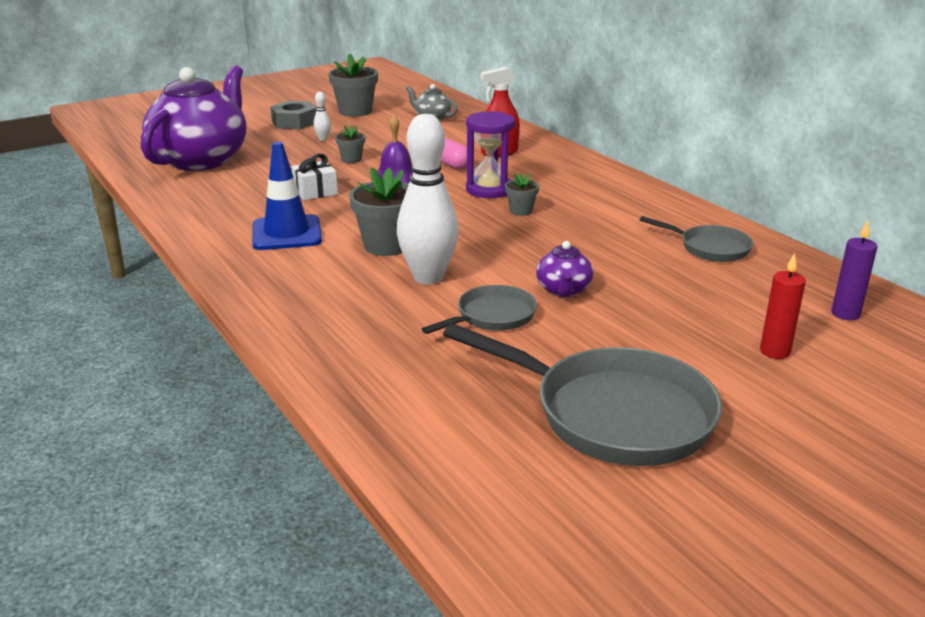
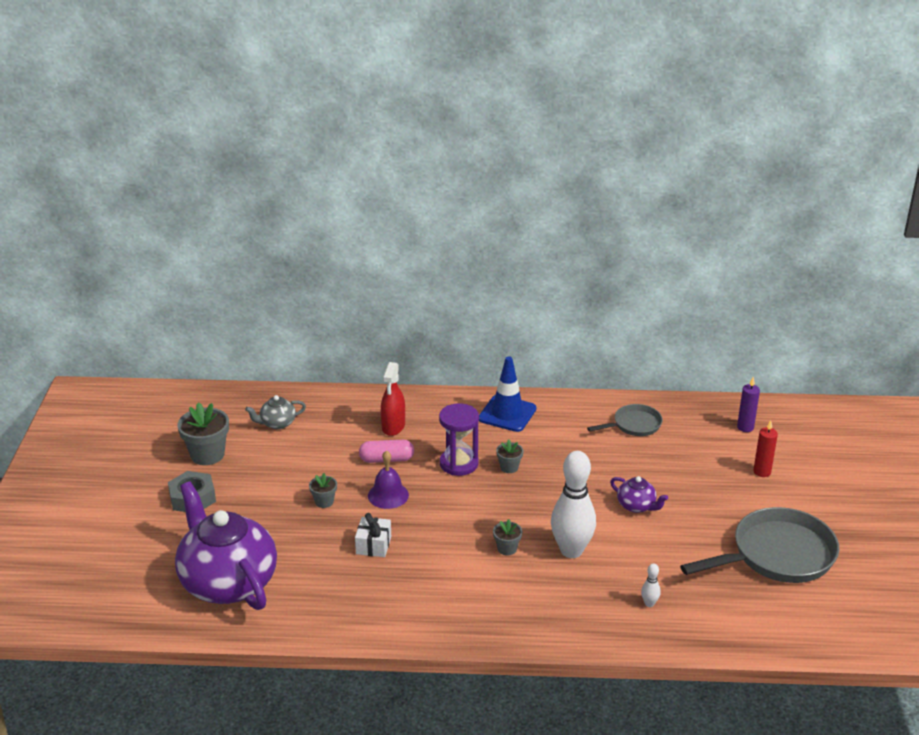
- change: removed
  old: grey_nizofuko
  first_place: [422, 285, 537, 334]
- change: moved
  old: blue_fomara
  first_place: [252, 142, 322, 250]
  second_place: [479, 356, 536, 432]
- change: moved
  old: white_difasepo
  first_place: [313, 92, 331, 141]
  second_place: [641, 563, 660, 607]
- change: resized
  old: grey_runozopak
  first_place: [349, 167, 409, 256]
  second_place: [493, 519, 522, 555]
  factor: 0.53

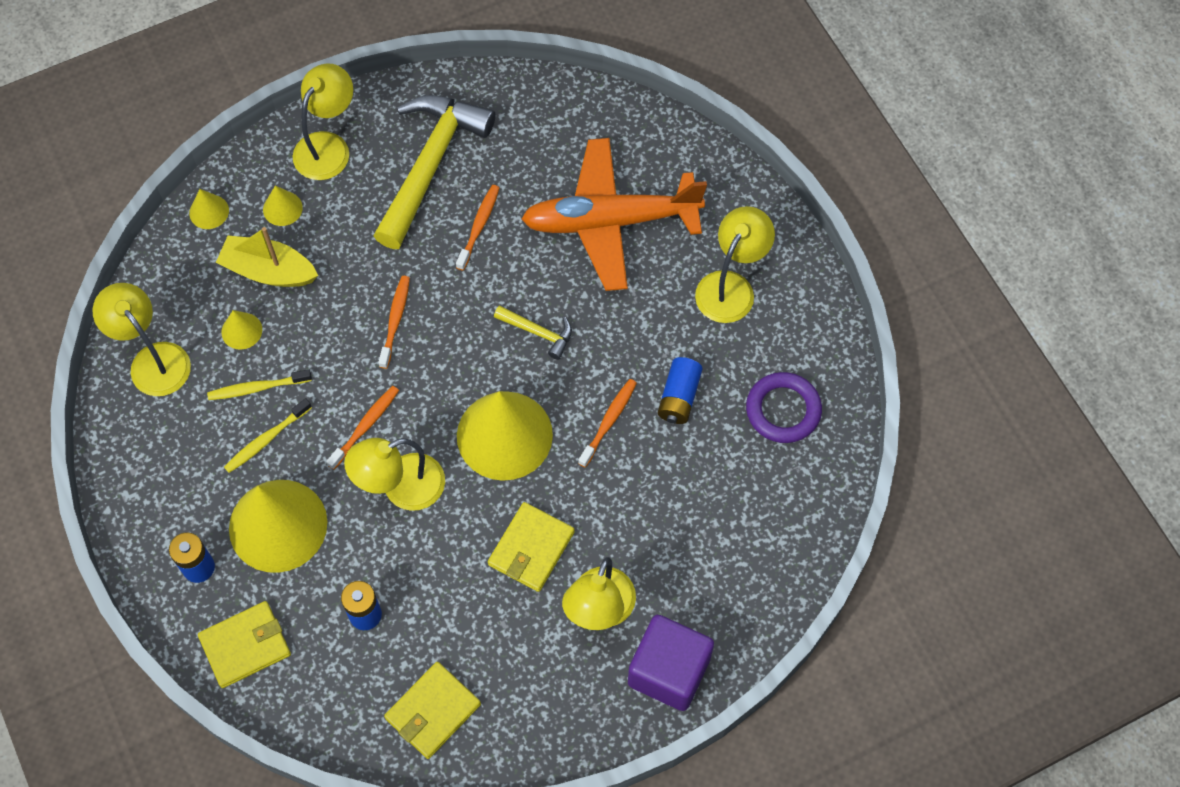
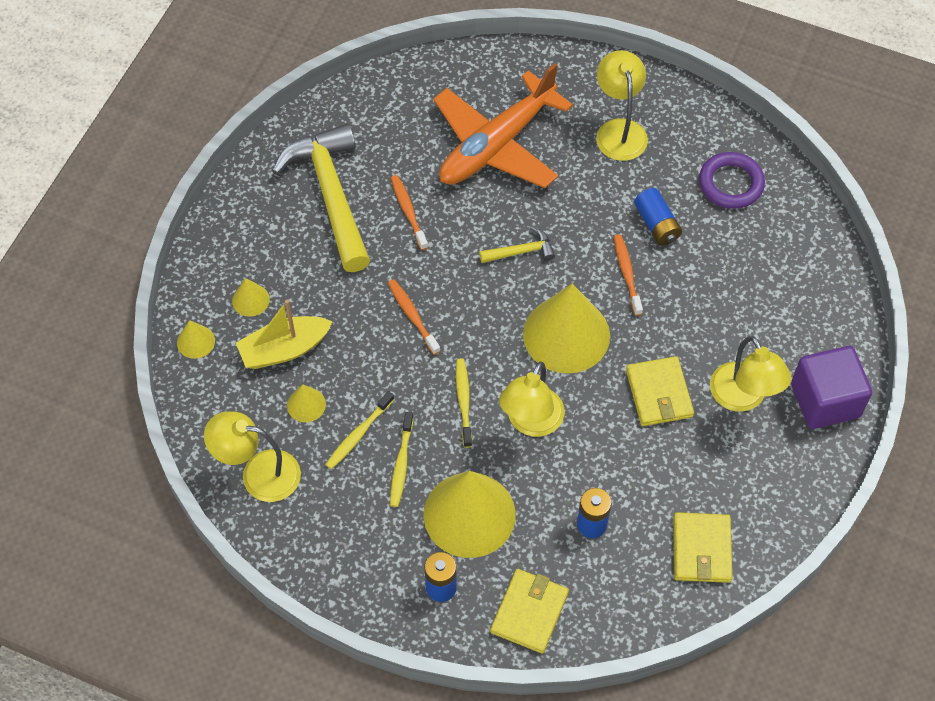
- change: removed
  old: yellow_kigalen
  first_place: [293, 63, 353, 180]
- change: recoloured
  old: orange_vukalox
  new: yellow_vukalox
  first_place: [326, 386, 399, 470]
  second_place: [456, 359, 472, 448]

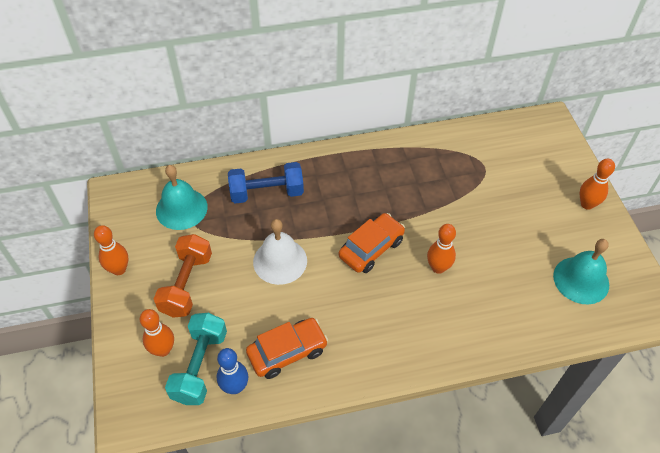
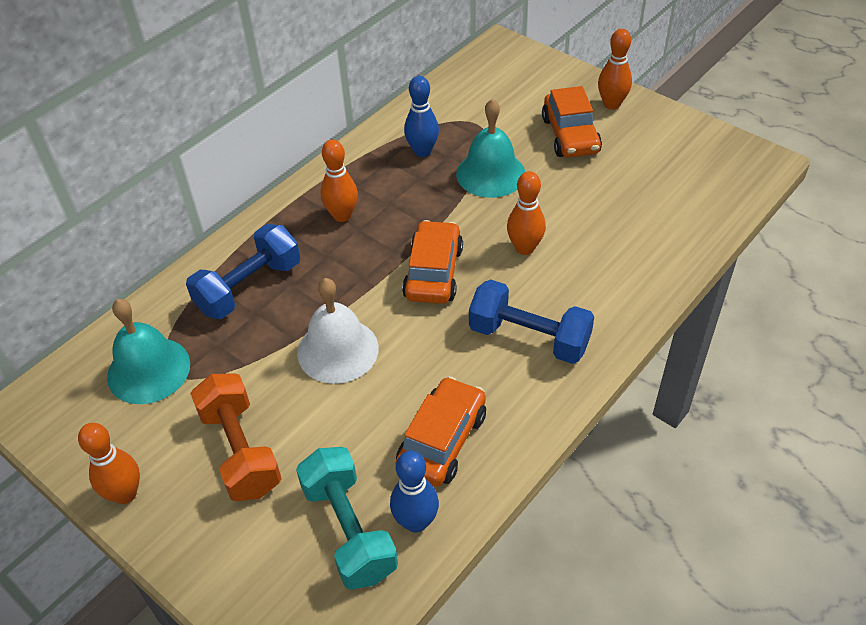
- change: added
  new: blue_difasepo
  second_place: [404, 76, 439, 157]
- change: added
  new: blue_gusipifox
  second_place: [469, 279, 594, 364]
- change: added
  new: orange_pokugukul
  second_place: [542, 86, 602, 157]
- change: moved
  old: orange_difasepo
  first_place: [140, 309, 174, 357]
  second_place: [321, 140, 358, 222]
- change: moved
  old: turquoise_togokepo
  first_place: [553, 239, 609, 304]
  second_place: [456, 99, 525, 198]

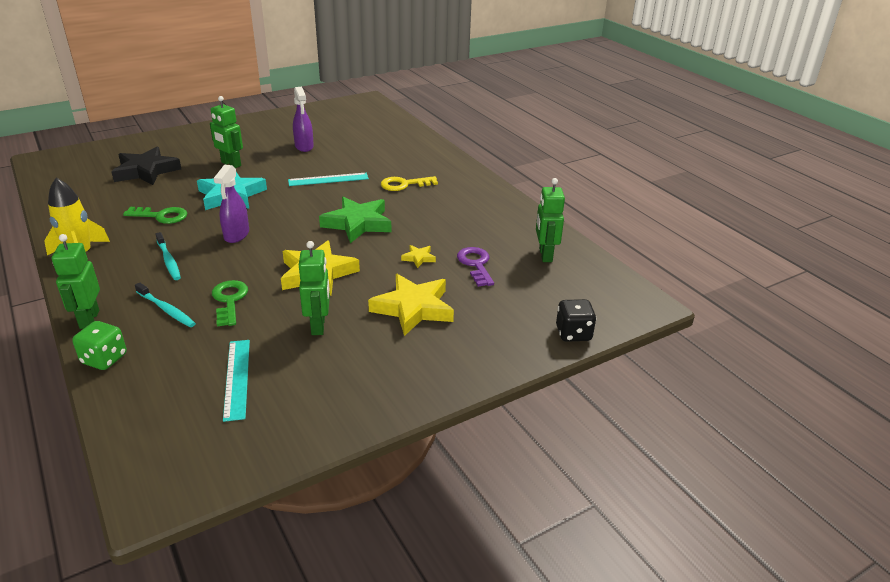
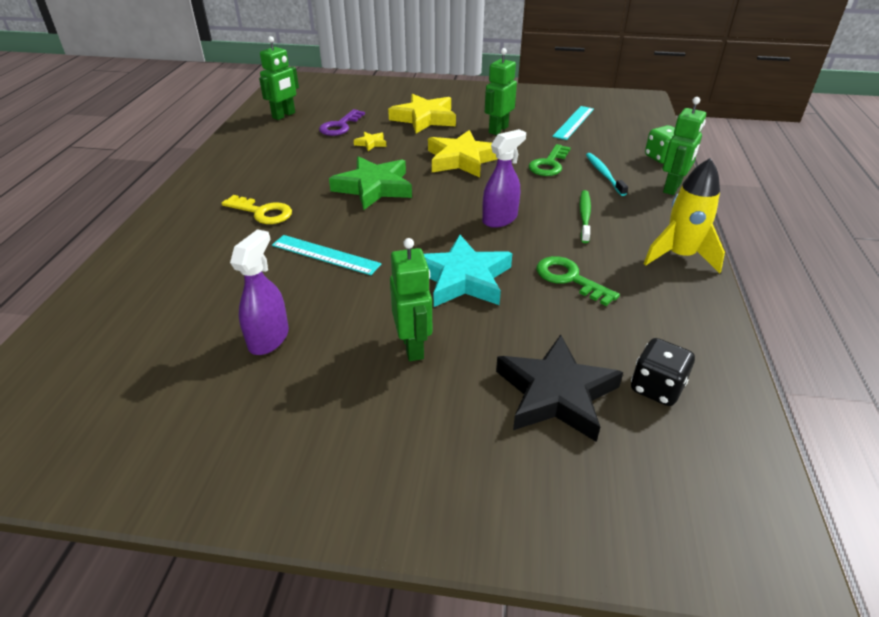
- change: moved
  old: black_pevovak
  first_place: [556, 299, 596, 342]
  second_place: [631, 338, 695, 406]
- change: recoloured
  old: turquoise_vukalox
  new: green_vukalox
  first_place: [155, 232, 181, 280]
  second_place: [580, 190, 591, 243]

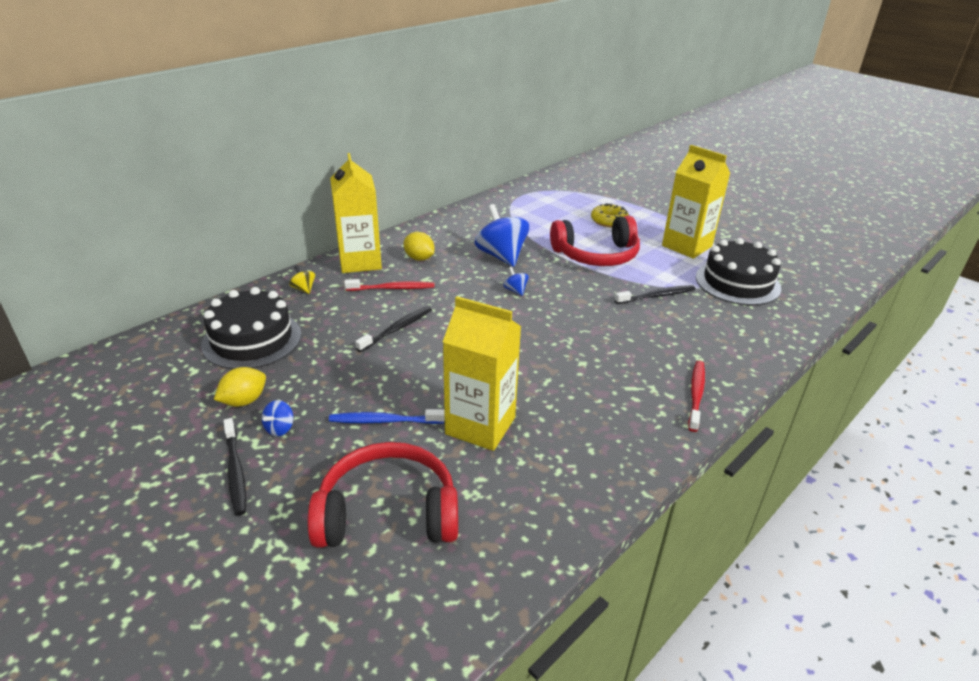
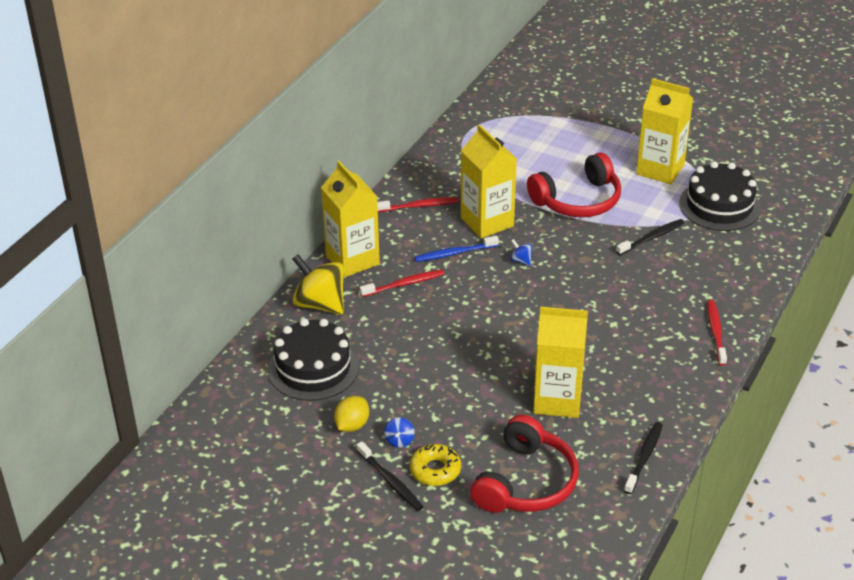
- change: removed
  old: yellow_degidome
  first_place: [404, 232, 435, 261]
- change: added
  new: red_vukalox
  second_place: [377, 197, 459, 212]
- change: moved
  old: blue_vukalox
  first_place: [329, 409, 445, 424]
  second_place: [415, 236, 499, 262]
- change: moved
  old: black_vukalox
  first_place: [355, 306, 432, 352]
  second_place: [624, 422, 663, 494]
- change: moved
  old: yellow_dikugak
  first_place: [591, 203, 629, 227]
  second_place: [410, 444, 461, 486]
- change: replaced
  old: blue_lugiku
  new: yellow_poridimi
  first_place: [475, 204, 529, 267]
  second_place: [461, 124, 517, 238]
- change: turned
  old: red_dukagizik
  first_place: [308, 442, 458, 548]
  second_place: [470, 415, 579, 513]
  degrees: 135
- change: resized
  old: yellow_lugiku
  first_place: [289, 265, 315, 294]
  second_place: [292, 254, 344, 315]
  factor: 2.28

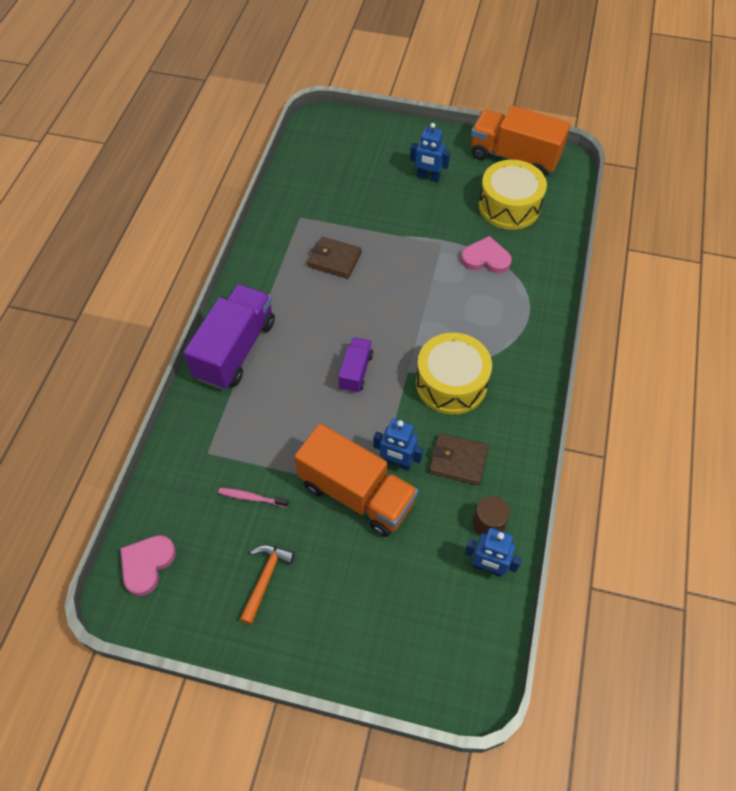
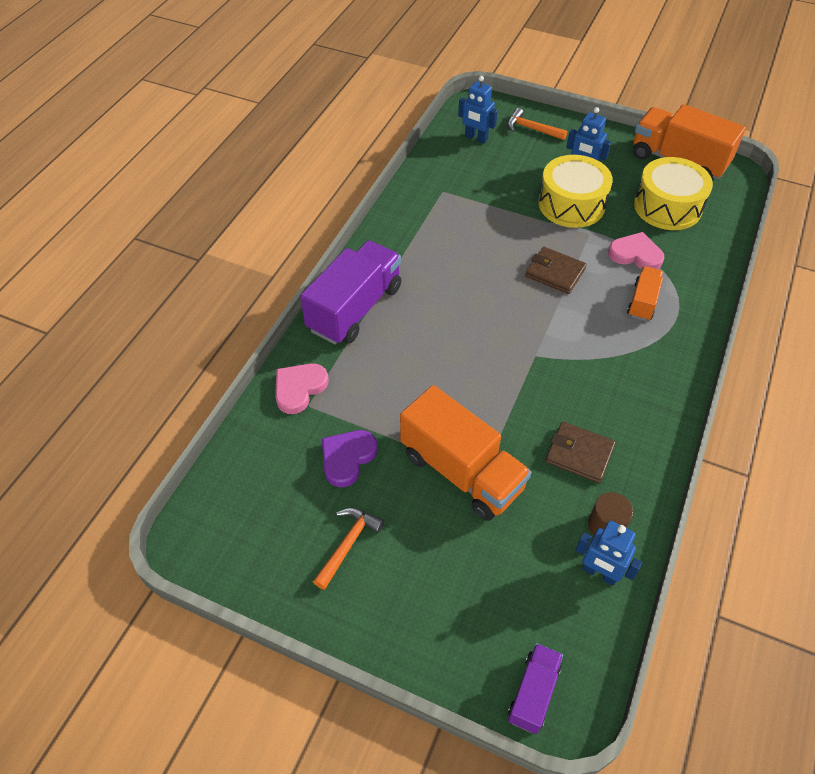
- change: added
  new: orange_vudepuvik
  second_place: [507, 108, 567, 140]
- change: added
  new: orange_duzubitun
  second_place: [627, 266, 663, 321]
- change: moved
  old: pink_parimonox
  first_place: [120, 535, 176, 596]
  second_place: [275, 363, 329, 414]
- change: moved
  old: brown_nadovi
  first_place: [308, 237, 362, 279]
  second_place: [525, 247, 587, 294]
- change: moved
  old: purple_duzubitun
  first_place: [338, 337, 373, 393]
  second_place: [508, 643, 563, 734]
- change: moved
  old: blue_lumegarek
  first_place: [373, 419, 423, 471]
  second_place: [458, 76, 498, 144]
- change: moved
  old: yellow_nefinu
  first_place: [416, 333, 492, 415]
  second_place: [538, 155, 613, 228]
- change: replaced
  old: pink_vukalox
  new: purple_parimonox
  first_place: [218, 488, 289, 507]
  second_place: [322, 430, 377, 487]

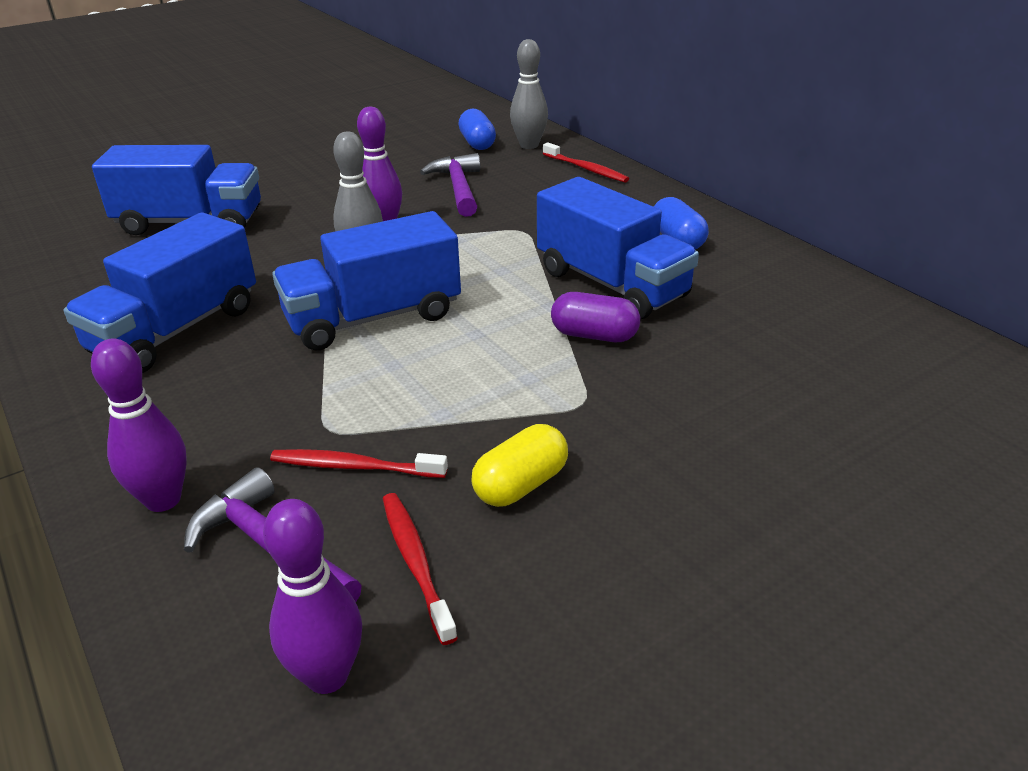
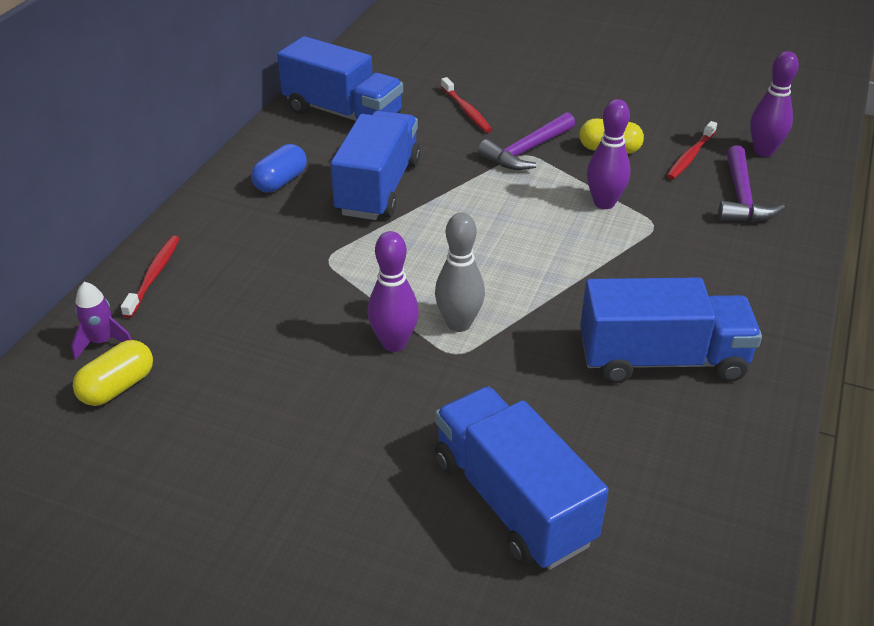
- change: removed
  old: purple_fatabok
  first_place: [551, 292, 640, 342]
- change: moved
  old: purple_difasepo
  first_place: [91, 338, 187, 512]
  second_place: [587, 99, 631, 209]
- change: moved
  old: red_vukalox
  first_place: [270, 449, 448, 478]
  second_place: [441, 77, 492, 133]
- change: moved
  old: blue_duzubitun
  first_place: [272, 211, 461, 351]
  second_place: [277, 36, 403, 121]
- change: moved
  old: purple_vudepuvik
  first_place: [420, 153, 480, 217]
  second_place: [478, 112, 575, 170]
- change: replaced
  old: grey_difasepo
  new: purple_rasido
  first_place: [510, 39, 548, 149]
  second_place: [71, 282, 132, 360]
- change: recoloured
  old: blue_fatabok
  new: yellow_fatabok
  first_place: [459, 109, 496, 150]
  second_place: [73, 340, 153, 406]

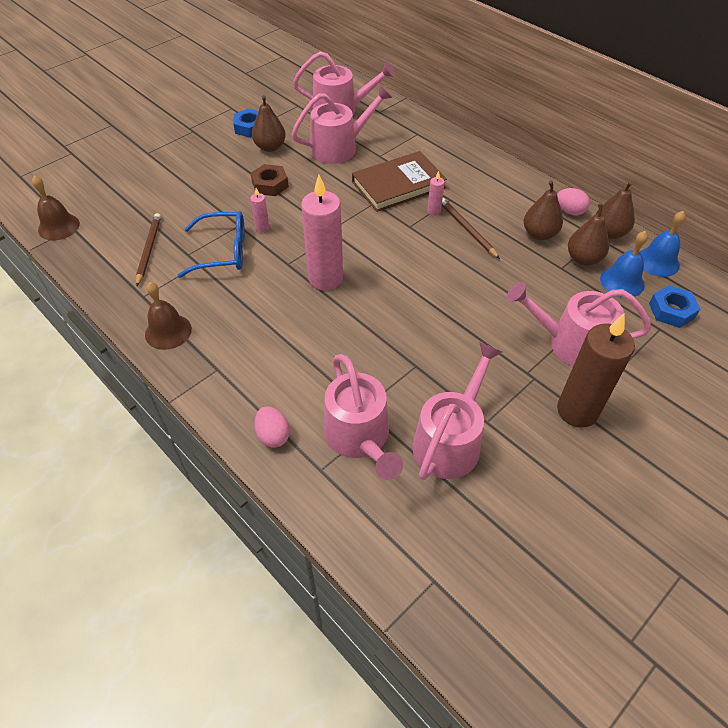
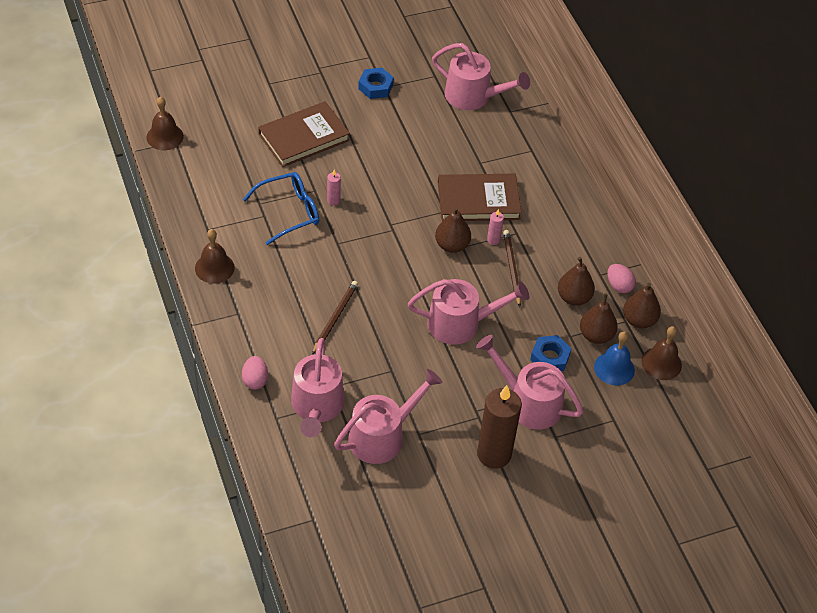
- change: removed
  old: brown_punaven
  first_place: [251, 164, 289, 196]
- change: removed
  old: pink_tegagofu
  first_place: [301, 175, 343, 290]
- change: added
  new: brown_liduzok
  second_place: [258, 101, 350, 167]
- change: moved
  old: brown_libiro
  first_place: [136, 213, 161, 287]
  second_place: [312, 281, 358, 355]
- change: moved
  old: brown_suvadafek
  first_place: [252, 95, 286, 152]
  second_place: [435, 207, 471, 253]
- change: moved
  old: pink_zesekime
  first_place: [292, 85, 392, 164]
  second_place: [408, 279, 529, 345]
- change: moved
  old: blue_punaven
  first_place: [649, 285, 700, 328]
  second_place: [530, 335, 572, 371]
- change: recoloured
  old: blue_togokepo
  new: brown_togokepo
  first_place: [640, 211, 686, 277]
  second_place: [641, 326, 682, 380]
- change: turned
  old: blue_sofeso
  first_place: [177, 211, 245, 278]
  second_place: [243, 172, 319, 245]
  degrees: -45

